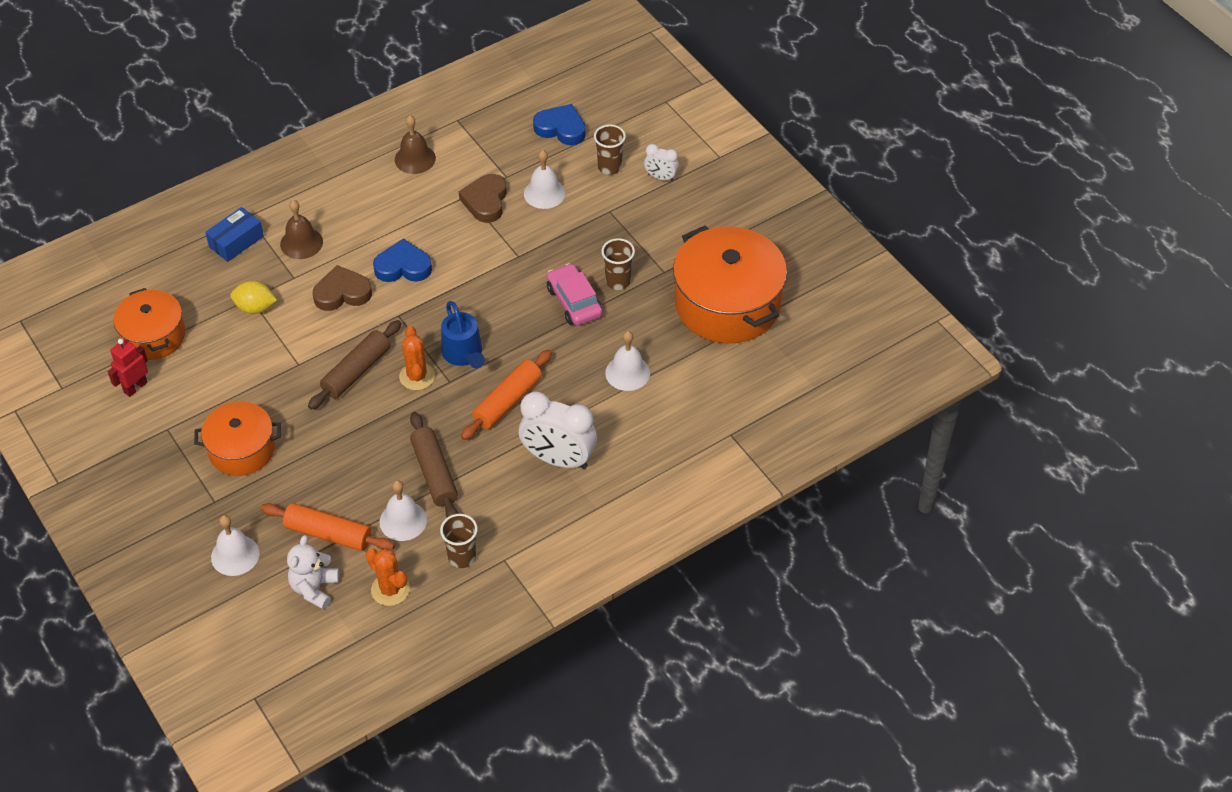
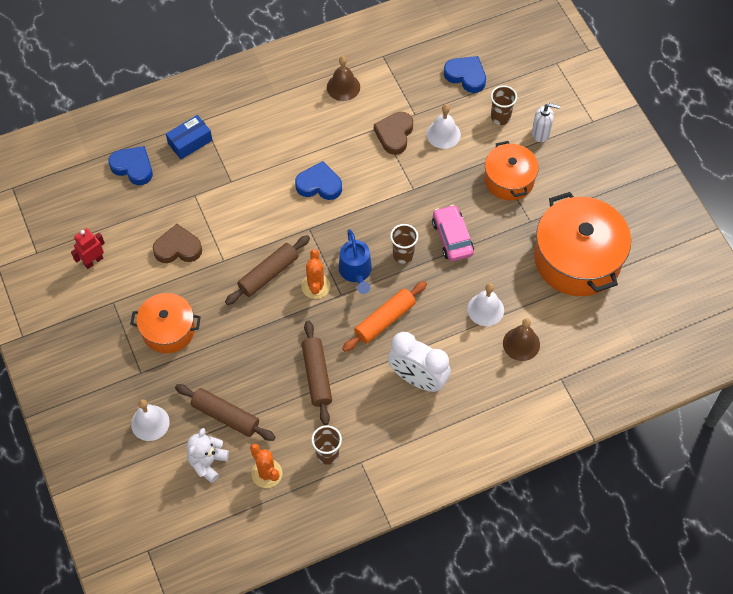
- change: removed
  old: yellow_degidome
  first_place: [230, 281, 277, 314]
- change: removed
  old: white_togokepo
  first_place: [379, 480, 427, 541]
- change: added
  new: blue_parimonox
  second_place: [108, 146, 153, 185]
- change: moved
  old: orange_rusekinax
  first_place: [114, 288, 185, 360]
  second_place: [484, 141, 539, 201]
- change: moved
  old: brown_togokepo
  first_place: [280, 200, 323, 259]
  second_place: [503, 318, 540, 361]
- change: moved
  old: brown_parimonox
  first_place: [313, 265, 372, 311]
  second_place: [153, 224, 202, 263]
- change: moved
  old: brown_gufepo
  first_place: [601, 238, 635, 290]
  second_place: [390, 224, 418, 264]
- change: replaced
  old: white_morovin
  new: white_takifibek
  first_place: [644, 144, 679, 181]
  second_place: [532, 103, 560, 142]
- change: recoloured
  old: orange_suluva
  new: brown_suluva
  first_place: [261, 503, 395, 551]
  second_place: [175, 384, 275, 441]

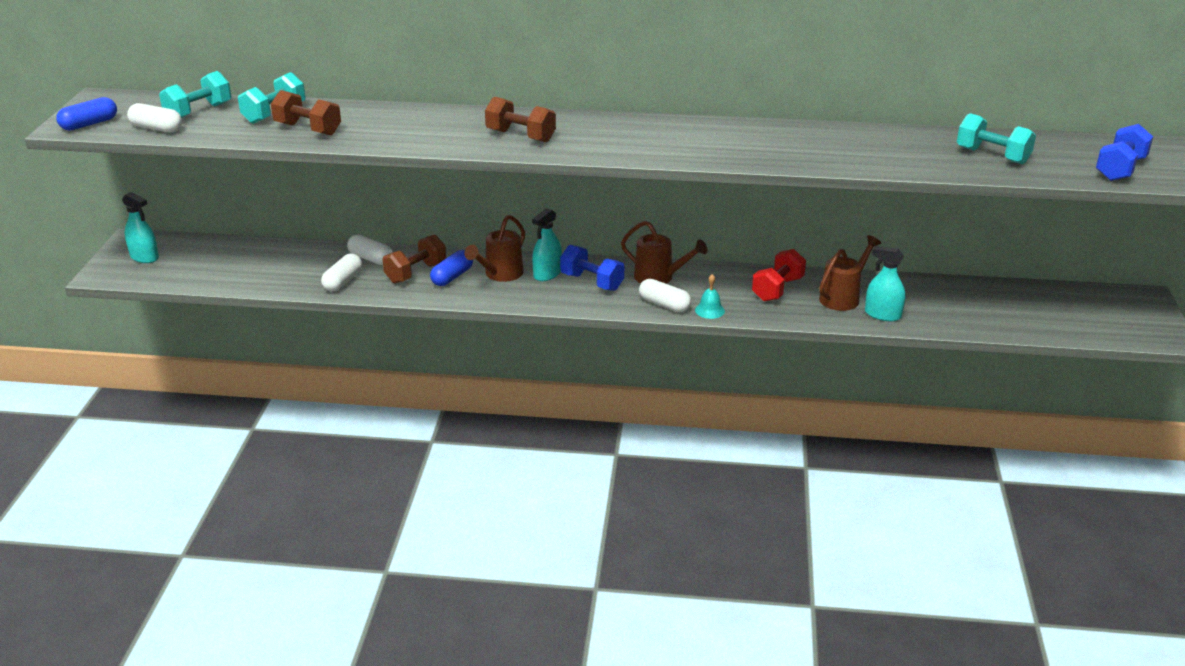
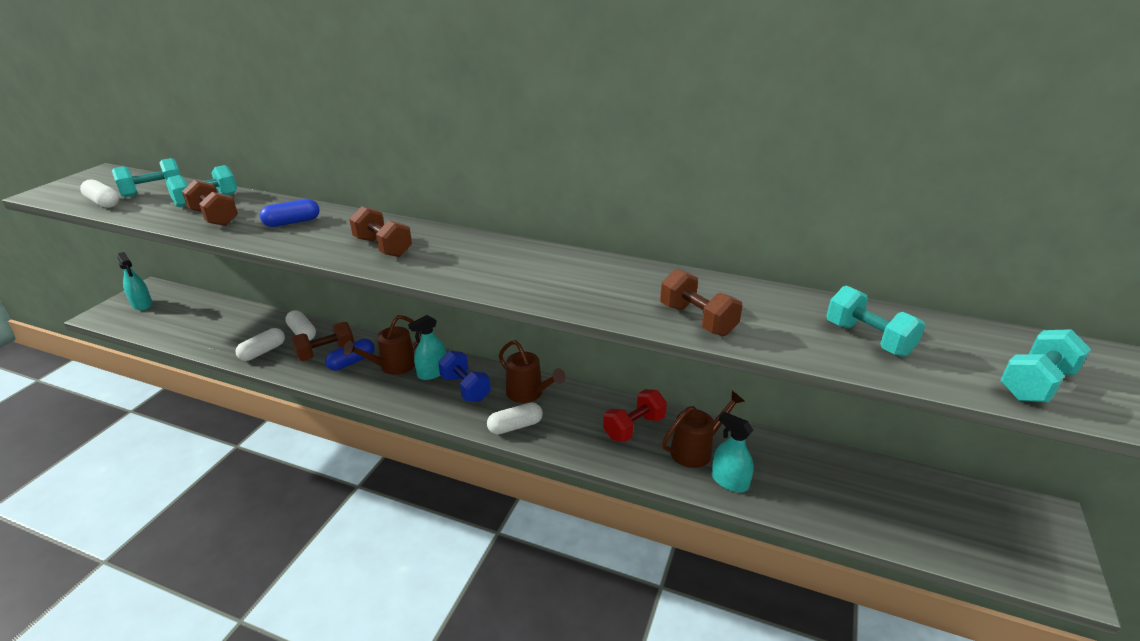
- change: removed
  old: turquoise_togokepo
  first_place: [695, 274, 725, 319]
- change: added
  new: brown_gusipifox
  second_place: [660, 269, 743, 336]
- change: moved
  old: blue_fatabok
  first_place: [56, 97, 117, 131]
  second_place: [260, 199, 320, 227]
- change: recoloured
  old: blue_gusipifox
  new: turquoise_gusipifox
  first_place: [1096, 124, 1153, 181]
  second_place: [1000, 329, 1091, 402]
- change: turned
  old: white_fatabok
  first_place: [639, 279, 691, 312]
  second_place: [487, 402, 543, 434]
  degrees: -75

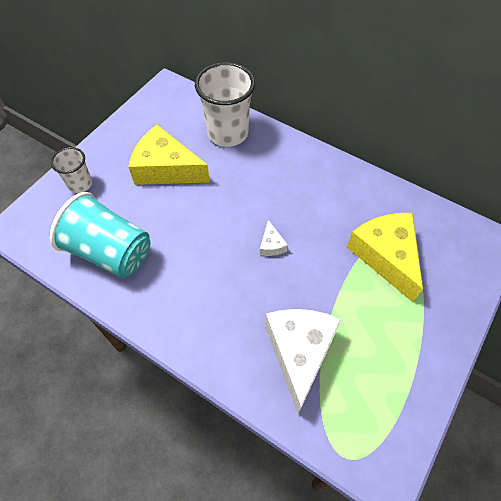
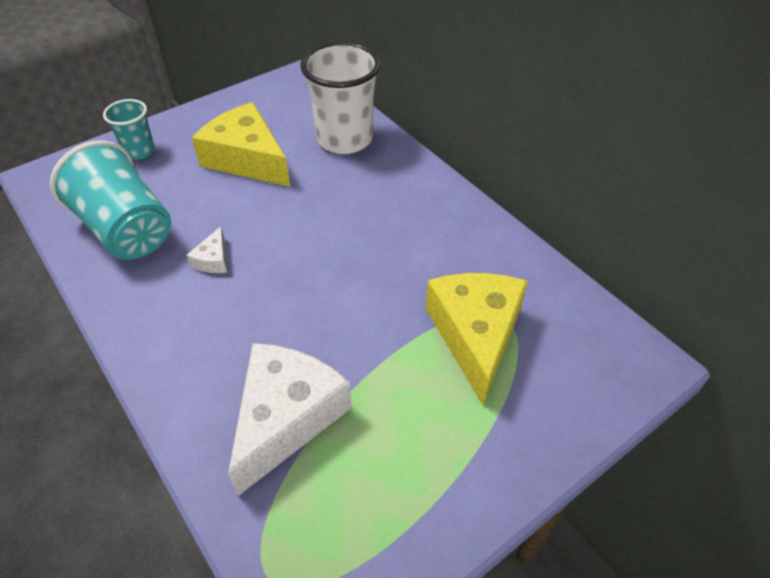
- change: moved
  old: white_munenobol
  first_place: [260, 220, 288, 256]
  second_place: [187, 227, 227, 273]
- change: recoloured
  old: white_gufepo
  new: turquoise_gufepo
  first_place: [51, 147, 92, 193]
  second_place: [103, 99, 155, 160]

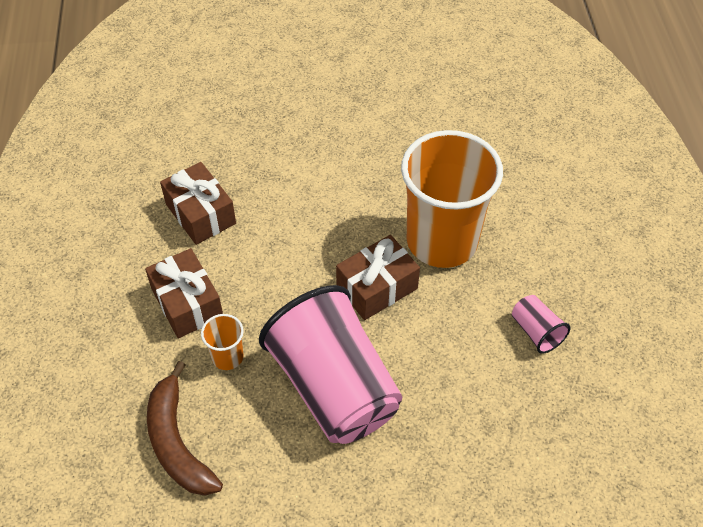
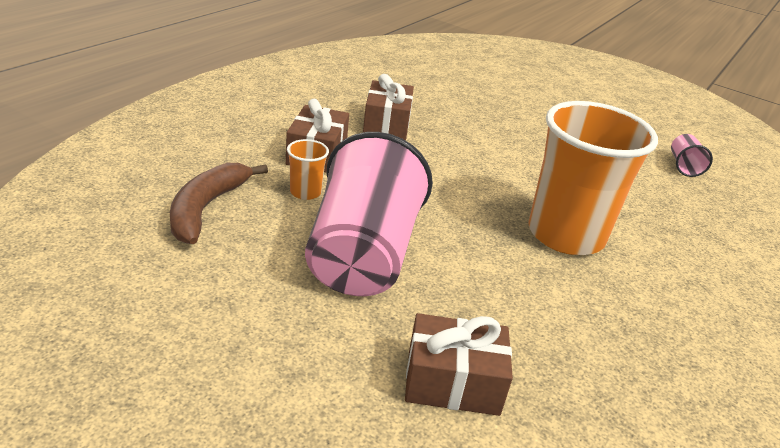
- change: moved
  old: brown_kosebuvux
  first_place: [336, 235, 420, 320]
  second_place: [405, 313, 513, 416]
- change: moved
  old: pink_gufepo
  first_place: [512, 295, 570, 353]
  second_place: [671, 134, 713, 177]

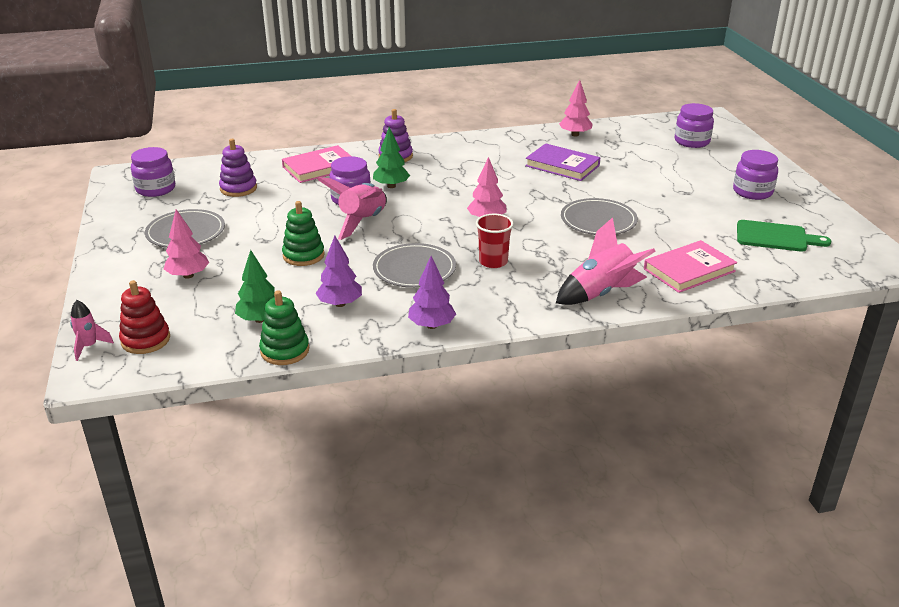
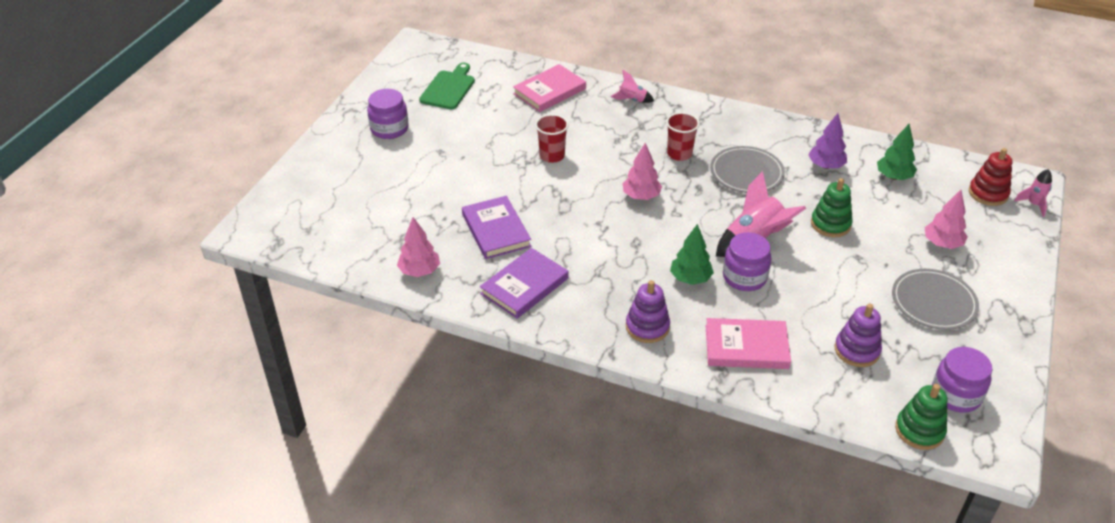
- change: removed
  old: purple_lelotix
  first_place: [408, 256, 456, 329]
- change: removed
  old: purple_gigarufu
  first_place: [675, 103, 714, 148]
- change: added
  new: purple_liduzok
  second_place: [480, 248, 568, 319]
- change: moved
  old: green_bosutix
  first_place: [259, 290, 309, 365]
  second_place: [895, 384, 947, 450]
- change: replaced
  old: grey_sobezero
  new: red_gufepo
  first_place: [561, 198, 638, 235]
  second_place: [535, 114, 569, 163]
- change: turned
  old: pink_liduzok
  first_place: [644, 240, 737, 293]
  second_place: [513, 64, 586, 112]
  degrees: -45
- change: turned
  old: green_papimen
  first_place: [737, 220, 831, 252]
  second_place: [419, 63, 475, 109]
  degrees: 60
- change: resized
  old: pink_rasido
  first_place: [556, 217, 656, 305]
  second_place: [610, 70, 654, 103]
  factor: 0.52

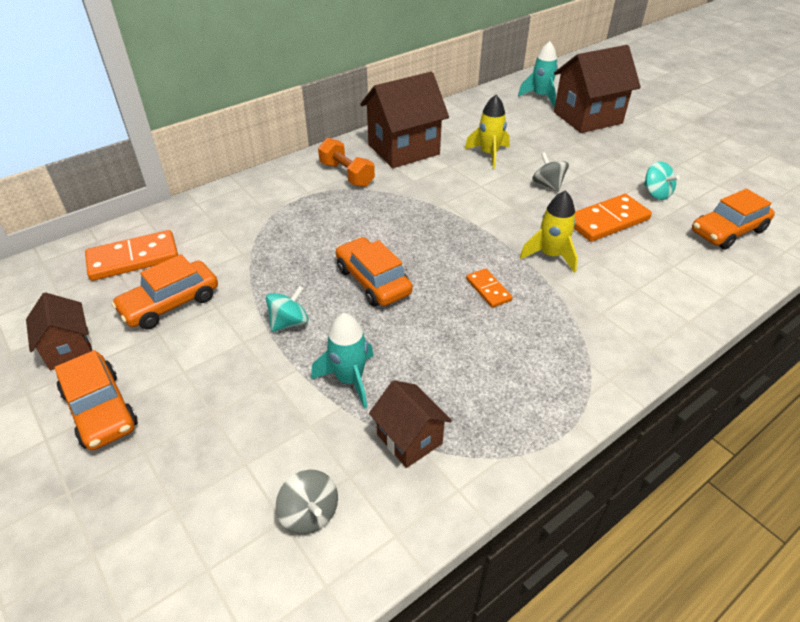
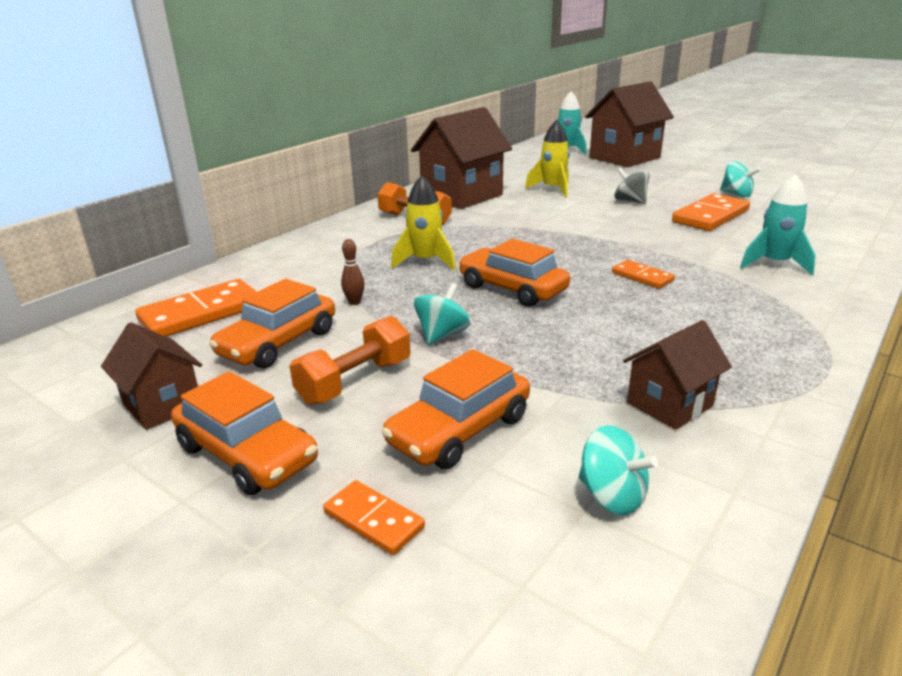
- change: added
  new: orange_gusipifox
  second_place: [289, 316, 411, 405]
- change: added
  new: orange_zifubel
  second_place: [323, 480, 425, 555]
- change: added
  new: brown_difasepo
  second_place: [341, 239, 365, 305]
- change: moved
  old: turquoise_rasido
  first_place: [311, 313, 374, 409]
  second_place: [740, 174, 816, 275]
- change: moved
  old: yellow_rasido
  first_place: [520, 190, 578, 273]
  second_place: [391, 175, 456, 270]
- change: moved
  old: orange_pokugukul
  first_place: [692, 189, 775, 250]
  second_place: [382, 349, 530, 469]
- change: recoloured
  old: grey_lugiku
  new: turquoise_lugiku
  first_place: [276, 470, 338, 534]
  second_place: [579, 425, 658, 515]
- change: turned
  old: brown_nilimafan
  first_place: [369, 380, 452, 468]
  second_place: [623, 320, 732, 430]
  degrees: -75

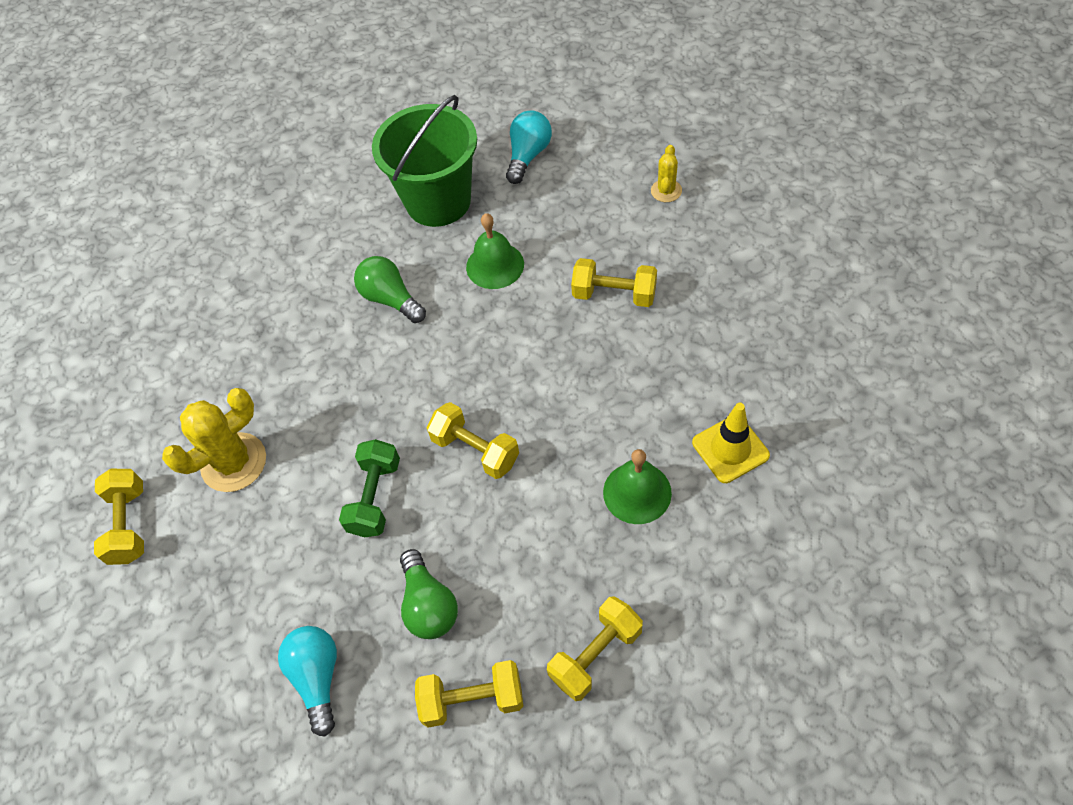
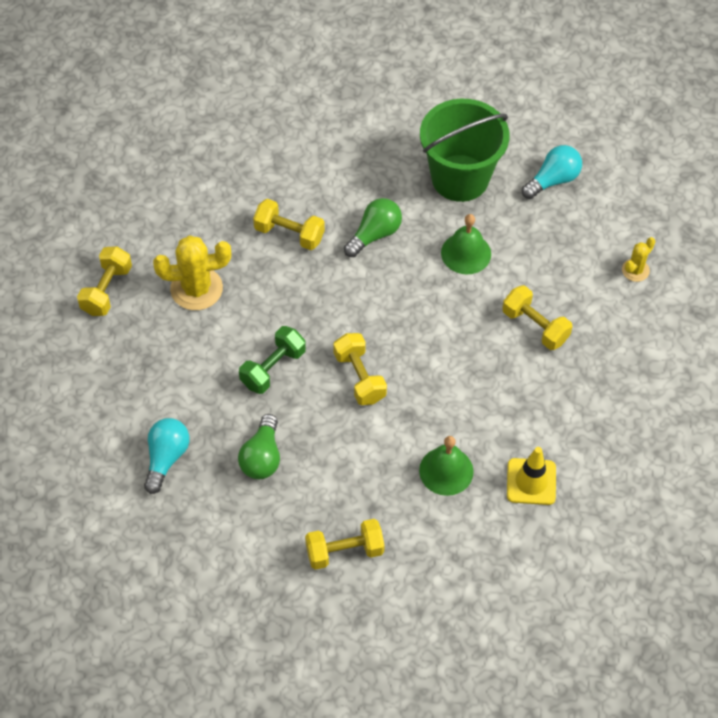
- change: moved
  old: yellow_gusipifox
  first_place: [415, 660, 523, 728]
  second_place: [253, 199, 325, 250]
- change: turned
  old: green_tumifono
  first_place: [354, 256, 426, 323]
  second_place: [344, 198, 402, 257]
  degrees: 60

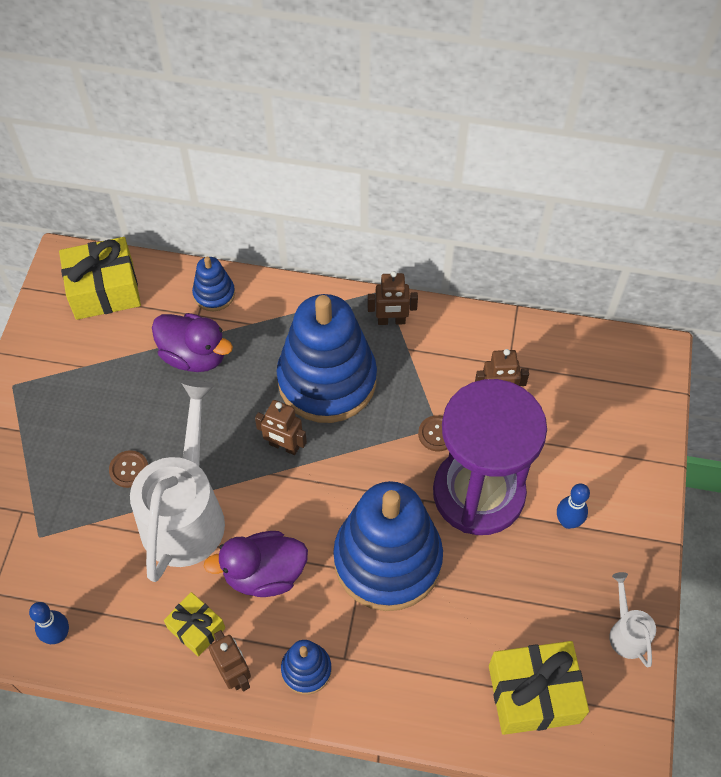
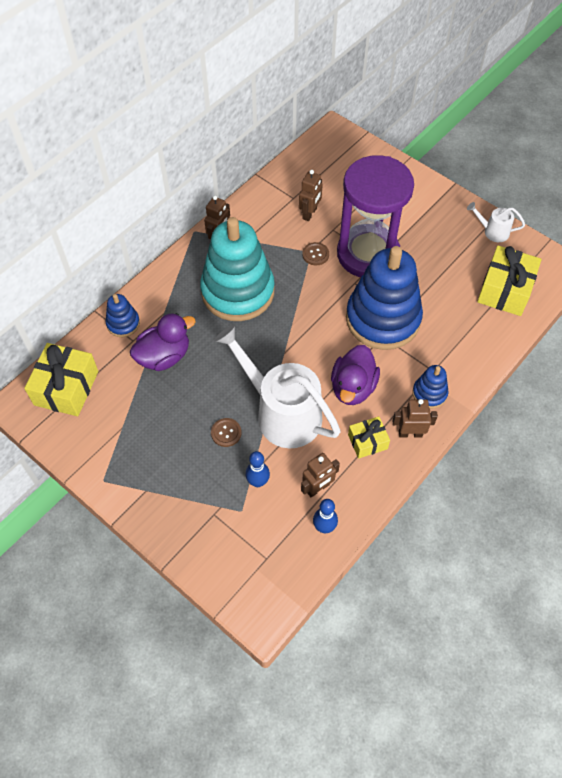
- change: moved
  old: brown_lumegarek
  first_place: [255, 400, 307, 455]
  second_place: [301, 453, 340, 497]
- change: moved
  old: blue_difasepo
  first_place: [557, 484, 590, 529]
  second_place: [246, 451, 270, 487]
- change: recoloured
  old: blue_bosutix
  new: turquoise_bosutix
  first_place: [277, 294, 377, 423]
  second_place: [200, 217, 275, 321]

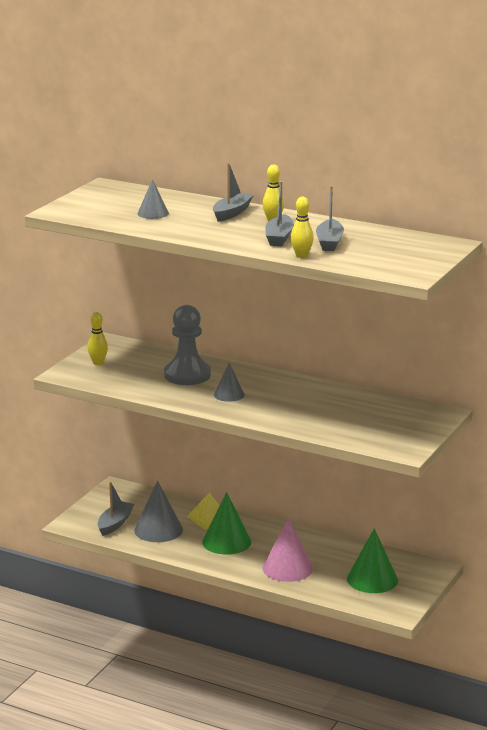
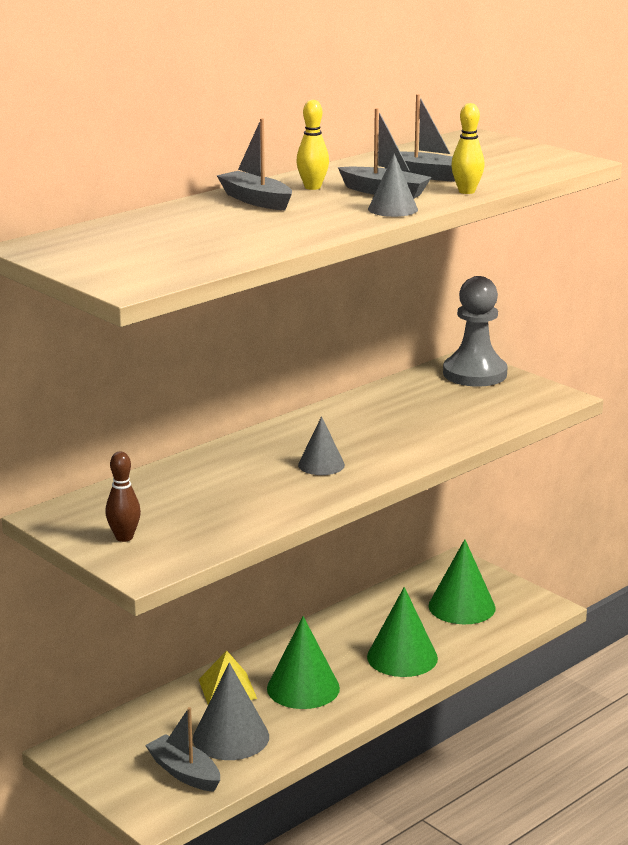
- change: moved
  old: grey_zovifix
  first_place: [137, 179, 169, 219]
  second_place: [368, 154, 418, 217]
- change: moved
  old: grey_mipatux
  first_place: [164, 305, 211, 385]
  second_place: [443, 276, 508, 387]
- change: recoloured
  old: yellow_difasepo
  new: brown_difasepo
  first_place: [88, 312, 108, 365]
  second_place: [105, 452, 141, 542]
- change: recoloured
  old: pink_zovifix
  new: green_zovifix
  first_place: [263, 518, 313, 582]
  second_place: [367, 587, 438, 677]

